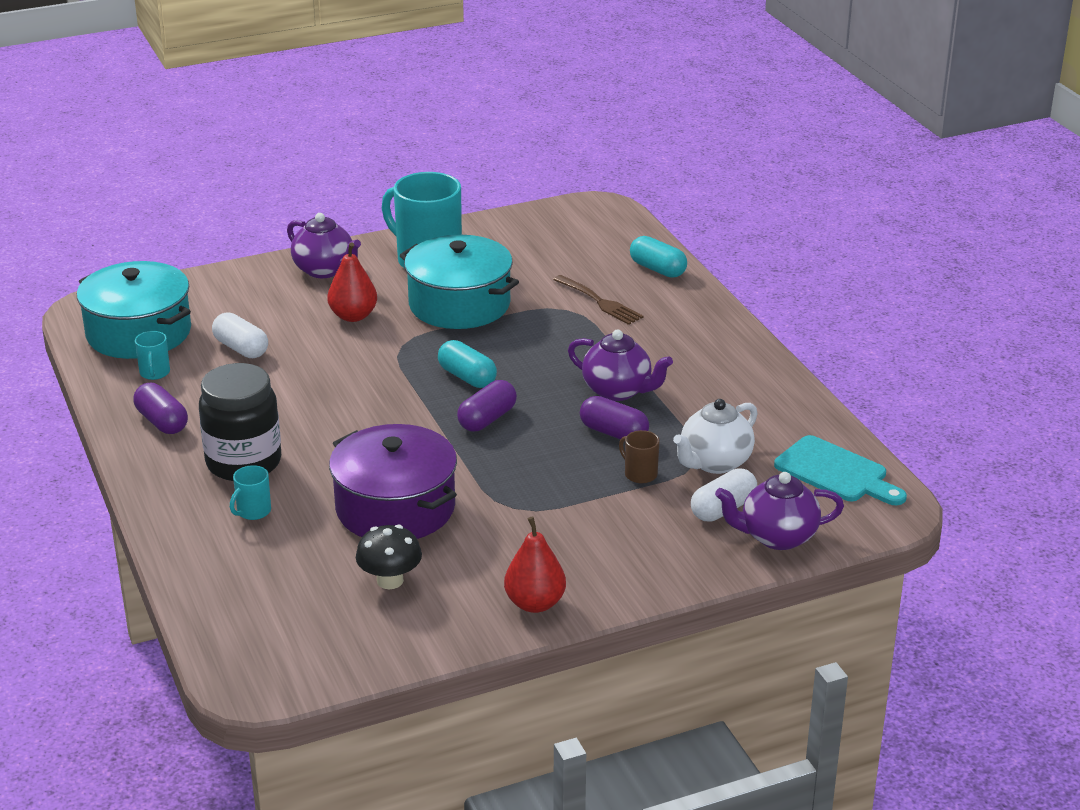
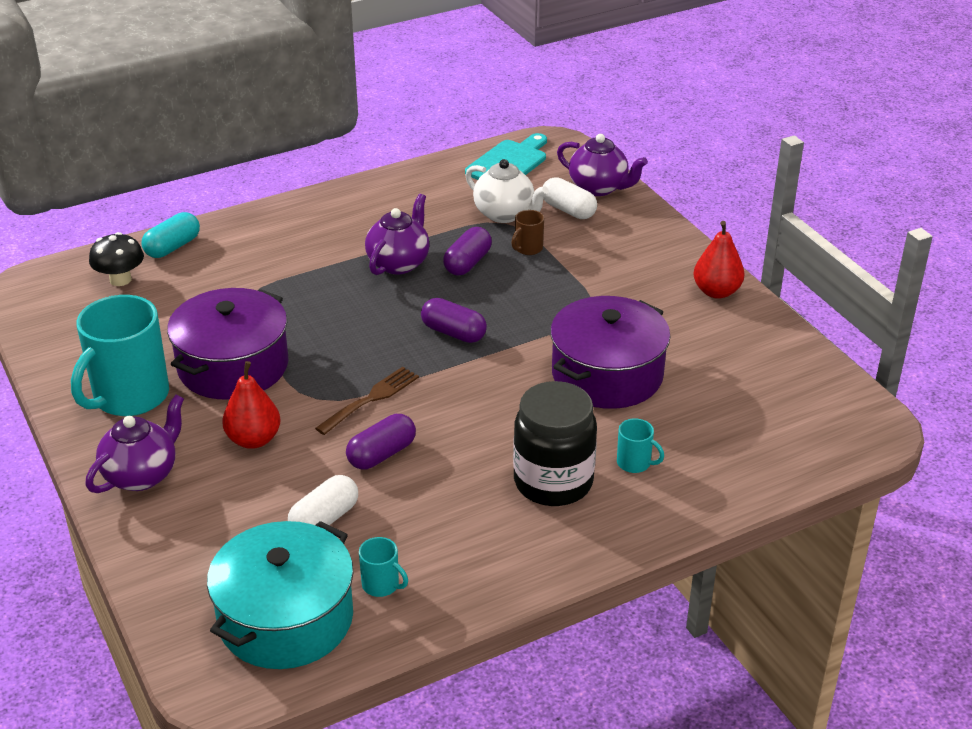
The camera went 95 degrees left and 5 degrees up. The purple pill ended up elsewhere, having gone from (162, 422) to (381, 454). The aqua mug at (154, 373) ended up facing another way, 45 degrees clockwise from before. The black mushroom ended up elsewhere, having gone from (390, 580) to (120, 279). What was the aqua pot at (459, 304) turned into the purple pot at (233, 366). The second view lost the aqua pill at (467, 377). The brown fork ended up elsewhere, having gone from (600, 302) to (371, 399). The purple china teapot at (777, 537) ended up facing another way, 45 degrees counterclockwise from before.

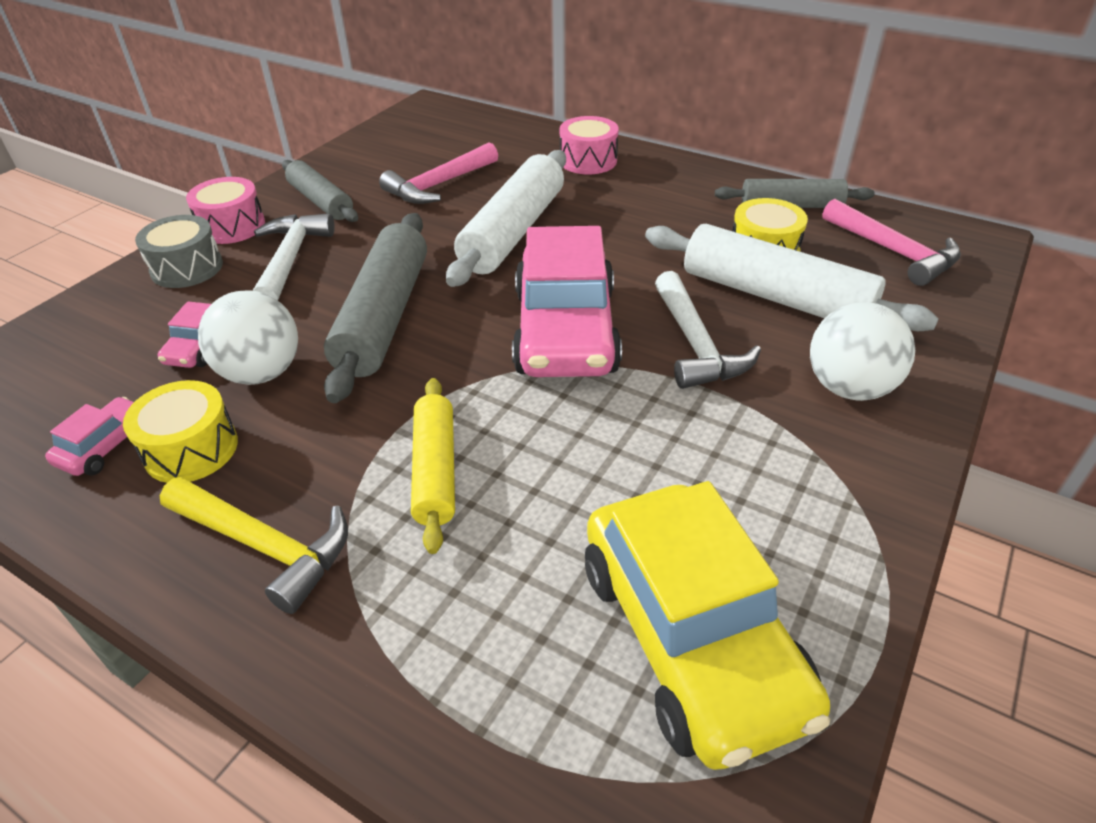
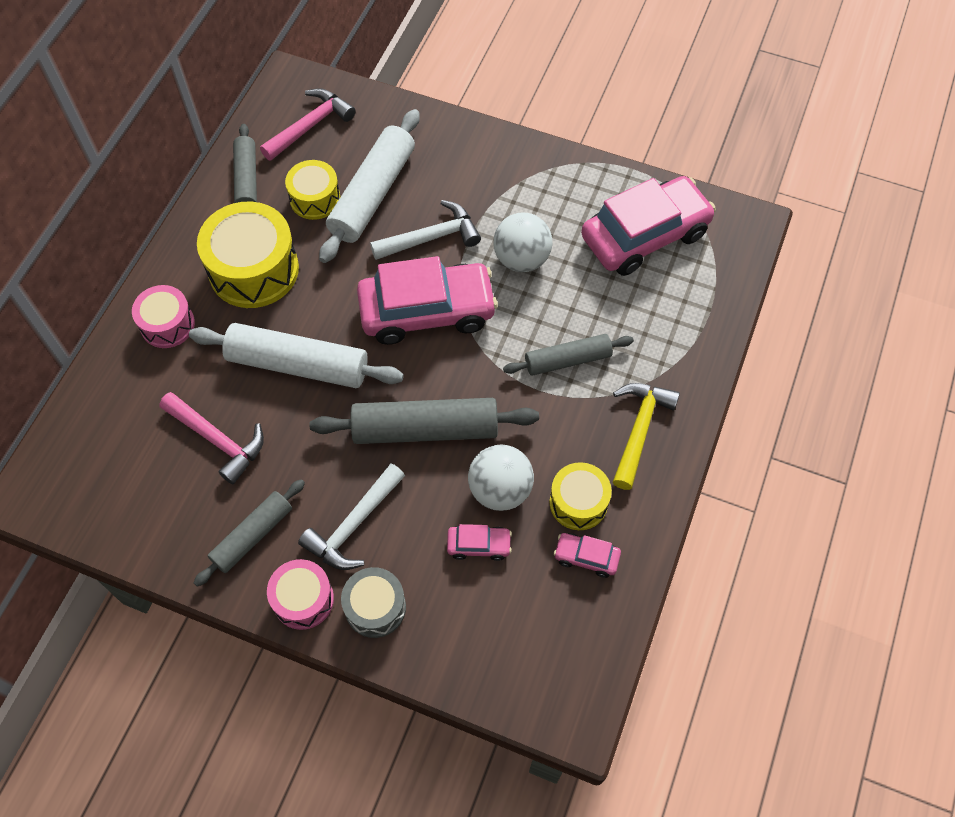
The camera went 100 degrees left and 20 degrees up. The pure white hammer at (291, 259) ended up facing another way, 45 degrees counterclockwise from before. What was the yellow rolling pin at (435, 470) turned into the gray rolling pin at (567, 360). What was the yellow toy car at (691, 637) turned into the rose-pink toy car at (644, 235). The pure white ball ended up elsewhere, having gone from (849, 388) to (521, 259). The second view gained the yellow snare drum at (254, 270).

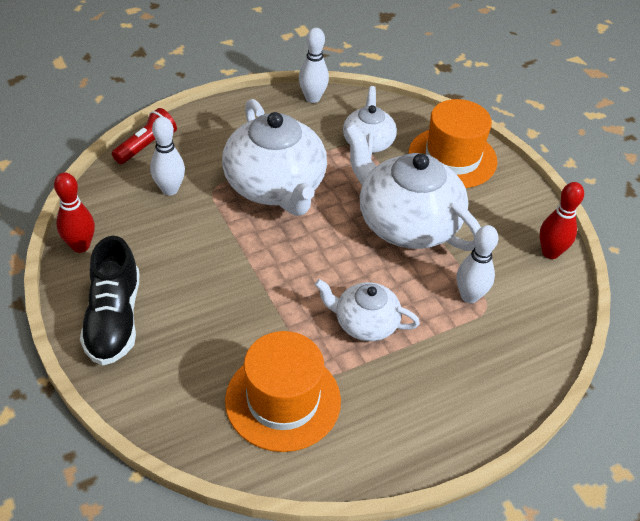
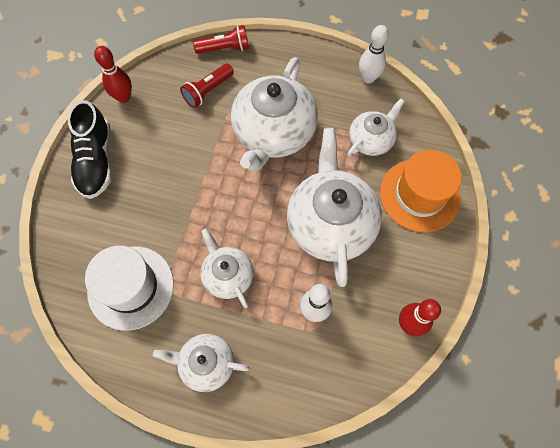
The camera went 45 degrees right and 20 degrees up. The black lace-up shoe at (114, 319) ended up facing another way, 45 degrees counterclockwise from before. Where the pure white skittle stood at (170, 189), the red torch came to stand at (208, 91). What was the orange-coloured top hat at (283, 400) turned into the pure white top hat at (131, 287). The second view gained the pure white china teapot at (206, 363).

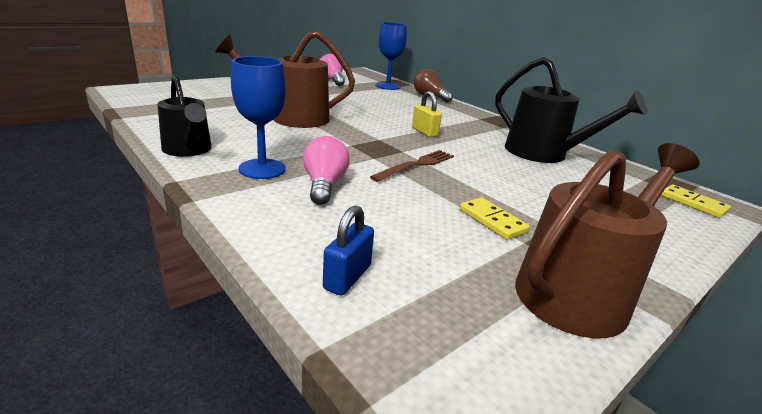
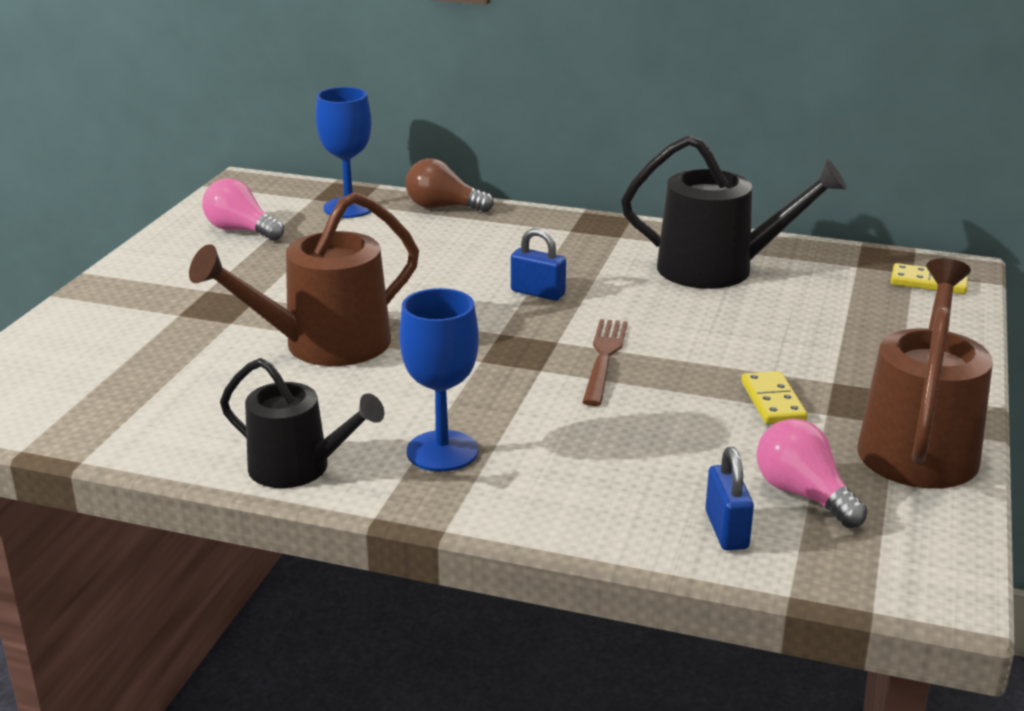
The camera went 30 degrees left and 0 degrees up. The rose-pink light bulb ended up elsewhere, having gone from (324, 185) to (803, 495). What was the yellow small lock at (424, 132) turned into the blue small lock at (538, 293). The yellow domino at (492, 221) ended up facing another way, 60 degrees clockwise from before.

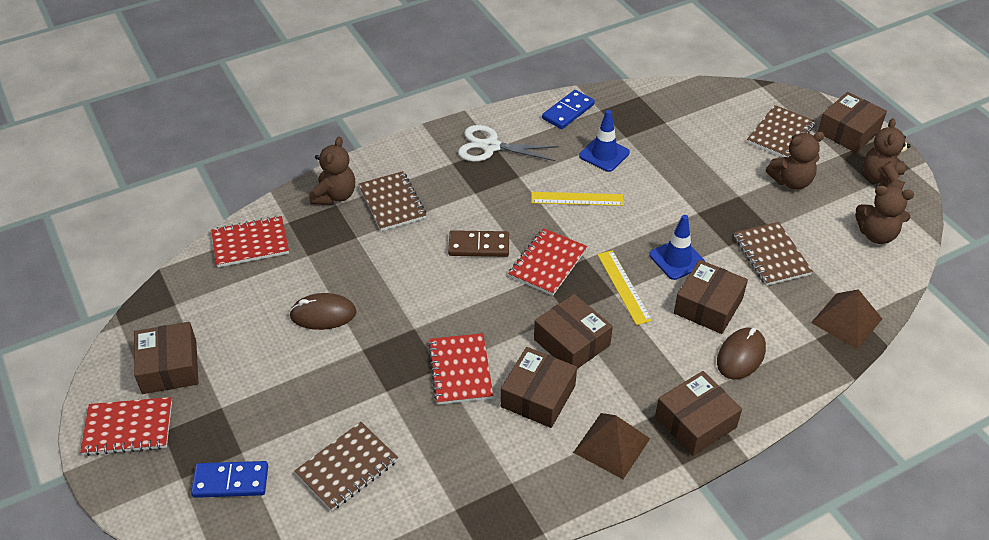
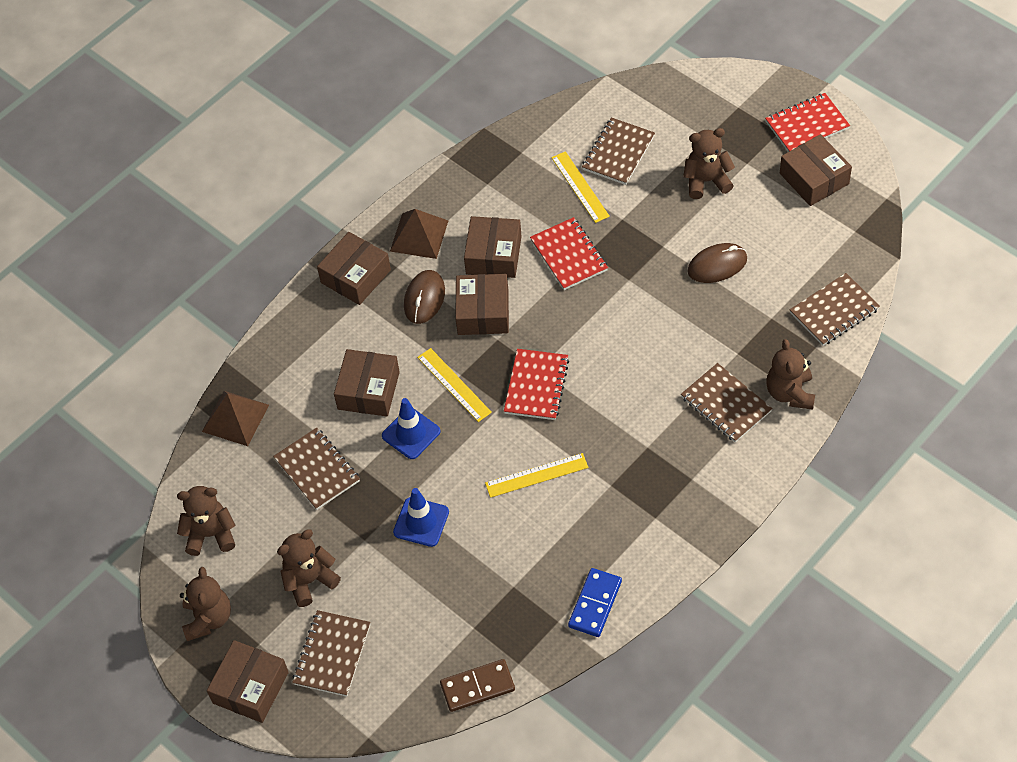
The camera went 165 degrees right and 10 degrees up. The second view lost the blue domino at (230, 481). What was the red notepad at (250, 243) turned into the brown notepad at (834, 311). The brown domino ended up elsewhere, having gone from (479, 246) to (477, 687). The second view lost the pure white shears at (491, 146). The brown package at (572, 342) ended up facing another way, 60 degrees clockwise from before. The blue road cone ended up elsewhere, having gone from (604, 154) to (421, 522). The brown computer mouse ended up elsewhere, having gone from (741, 355) to (424, 298). The second view gained the yellow straightedge at (580, 187). The second view gained the brown stuffed bear at (706, 181).

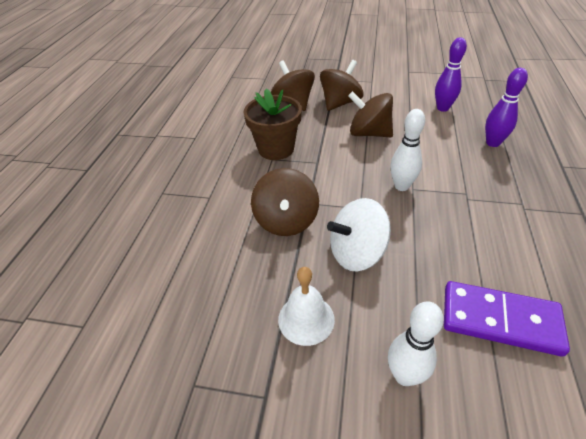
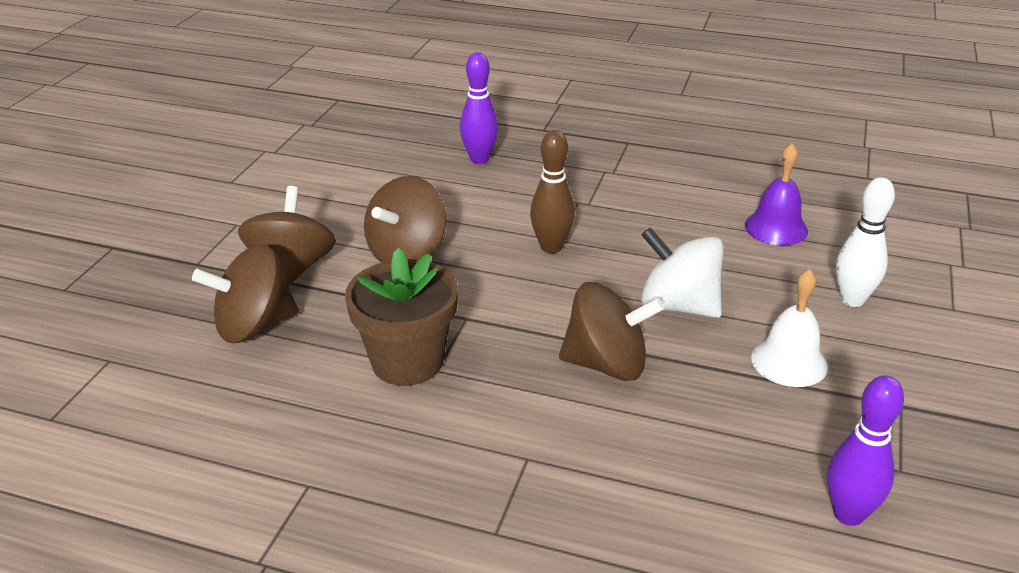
The camera went 85 degrees left and 10 degrees down. The brown toy top at (340, 103) ended up facing another way, 45 degrees clockwise from before. The pure white toy top at (357, 253) ended up facing another way, 135 degrees clockwise from before. What was the pure white skittle at (401, 186) turned into the brown skittle at (551, 247). The purple skittle ended up elsewhere, having gone from (442, 108) to (848, 514). Where the purple domino stood at (500, 319), the purple hand bell came to stand at (776, 228).

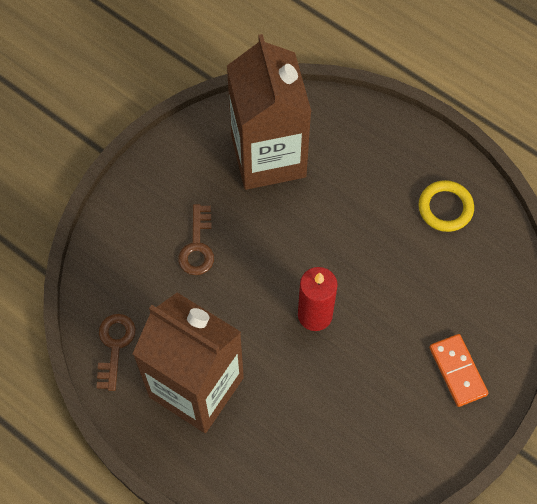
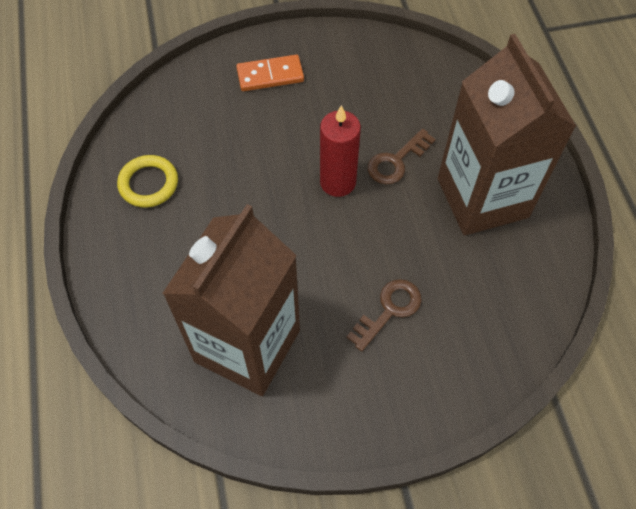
The camera went 140 degrees left and 5 degrees down. The brown key ended up elsewhere, having gone from (114, 346) to (396, 161). The orange-coloured domino at (458, 371) ended up facing another way, 60 degrees clockwise from before.

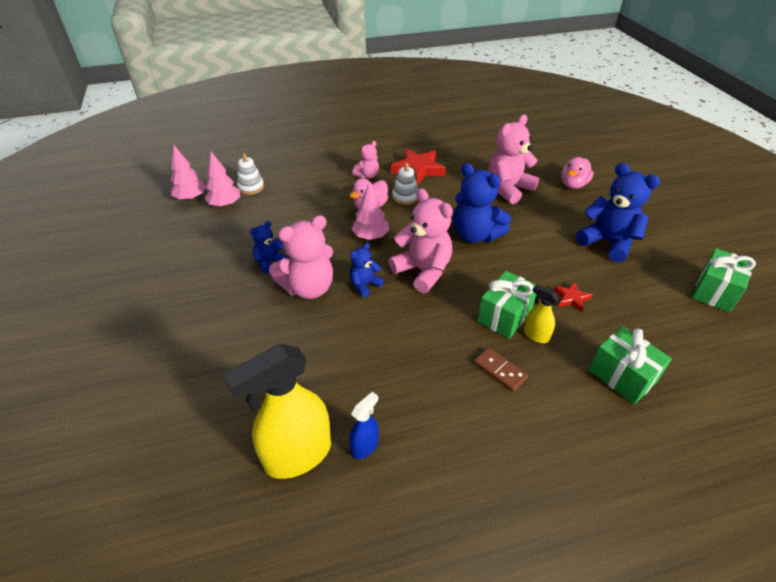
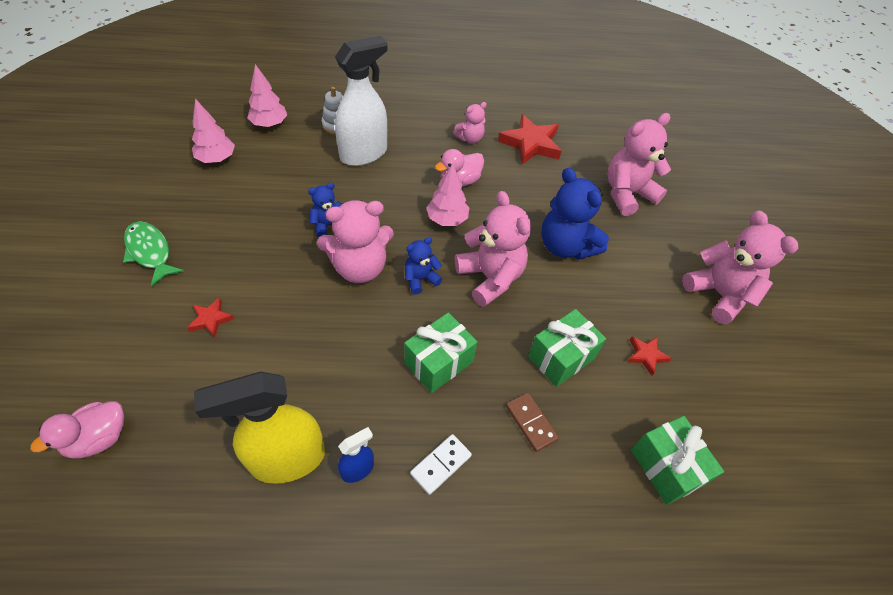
The camera went 10 degrees right and 10 degrees up. The rose-pink tree ended up elsewhere, having gone from (225, 205) to (217, 159). The second view lost the pure white stacking rings at (405, 197). The second view lost the yellow spray bottle at (536, 335). The rose-pink rubber duck ended up elsewhere, having gone from (573, 185) to (98, 438). What was the blue stuffed bear at (608, 242) turned into the rose-pink stuffed bear at (719, 294). The emerald wrapped gift ended up elsewhere, having gone from (714, 292) to (438, 362). The second view gained the emerald toy fish at (150, 252). The second view gained the red star at (211, 319). The second view gained the pure white spray bottle at (364, 154). The second view gained the pure white domino at (441, 465).

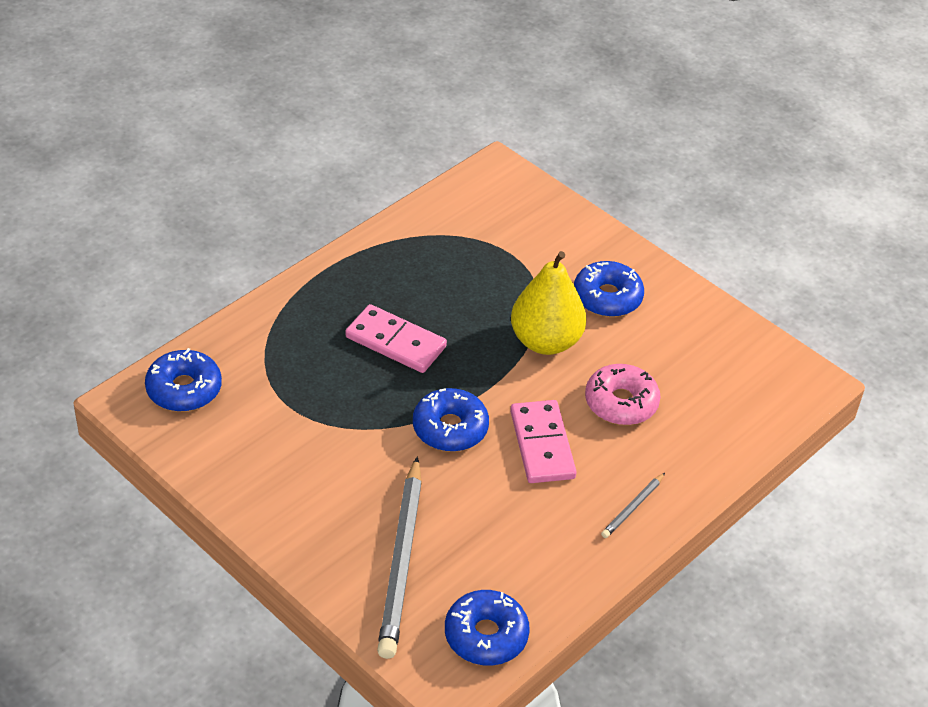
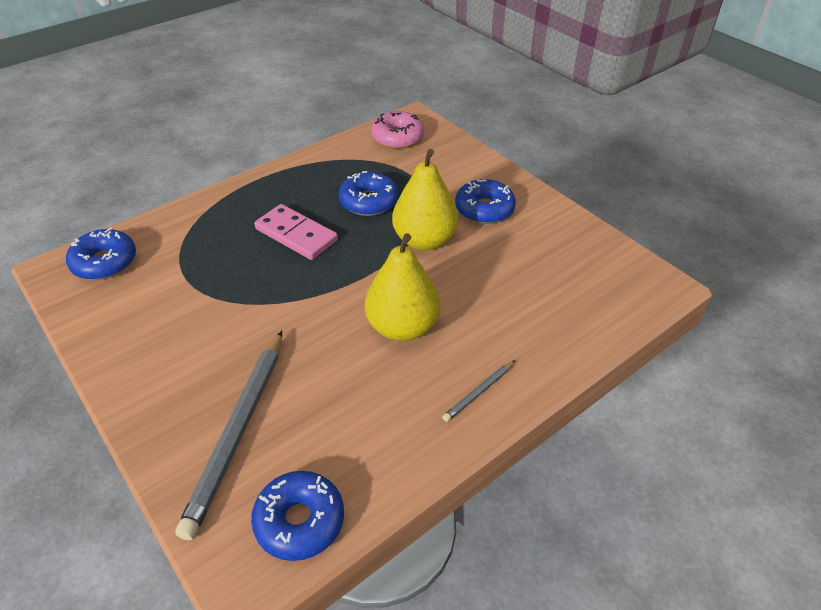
The camera went 10 degrees right and 0 degrees up. The blue doughnut ended up elsewhere, having gone from (450, 428) to (368, 201). Where the rose-pink domino stood at (542, 445), the yellow pear fruit came to stand at (402, 327). The rose-pink doughnut ended up elsewhere, having gone from (621, 403) to (397, 137).

